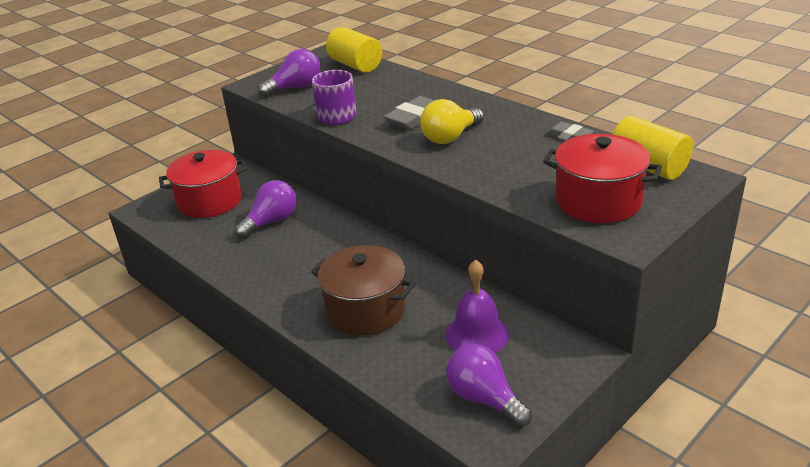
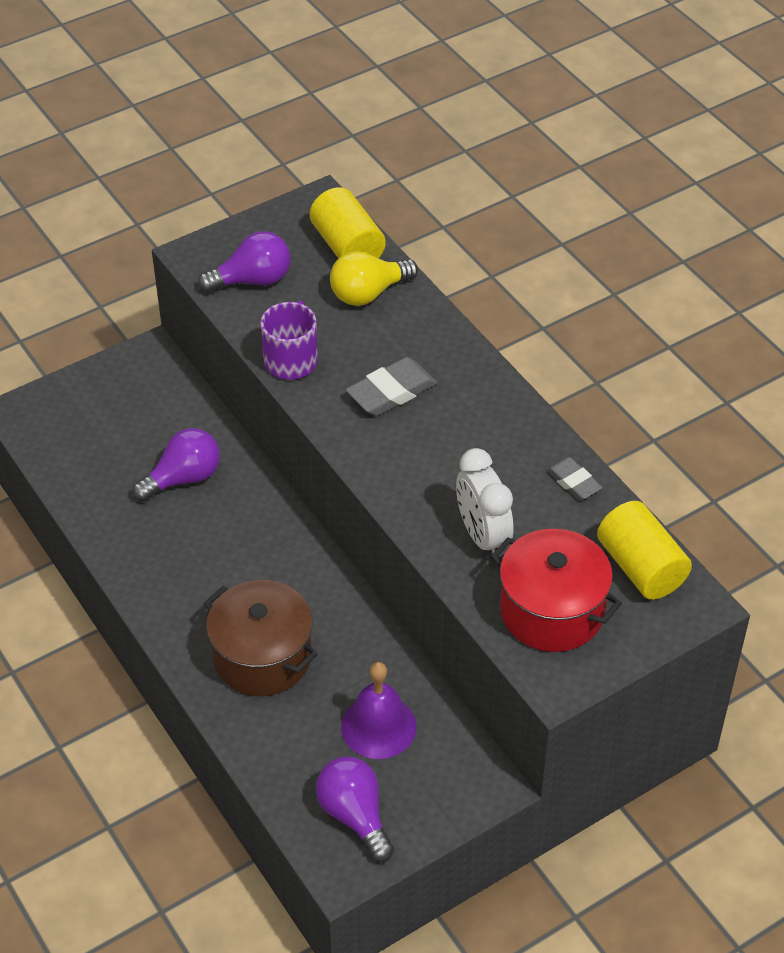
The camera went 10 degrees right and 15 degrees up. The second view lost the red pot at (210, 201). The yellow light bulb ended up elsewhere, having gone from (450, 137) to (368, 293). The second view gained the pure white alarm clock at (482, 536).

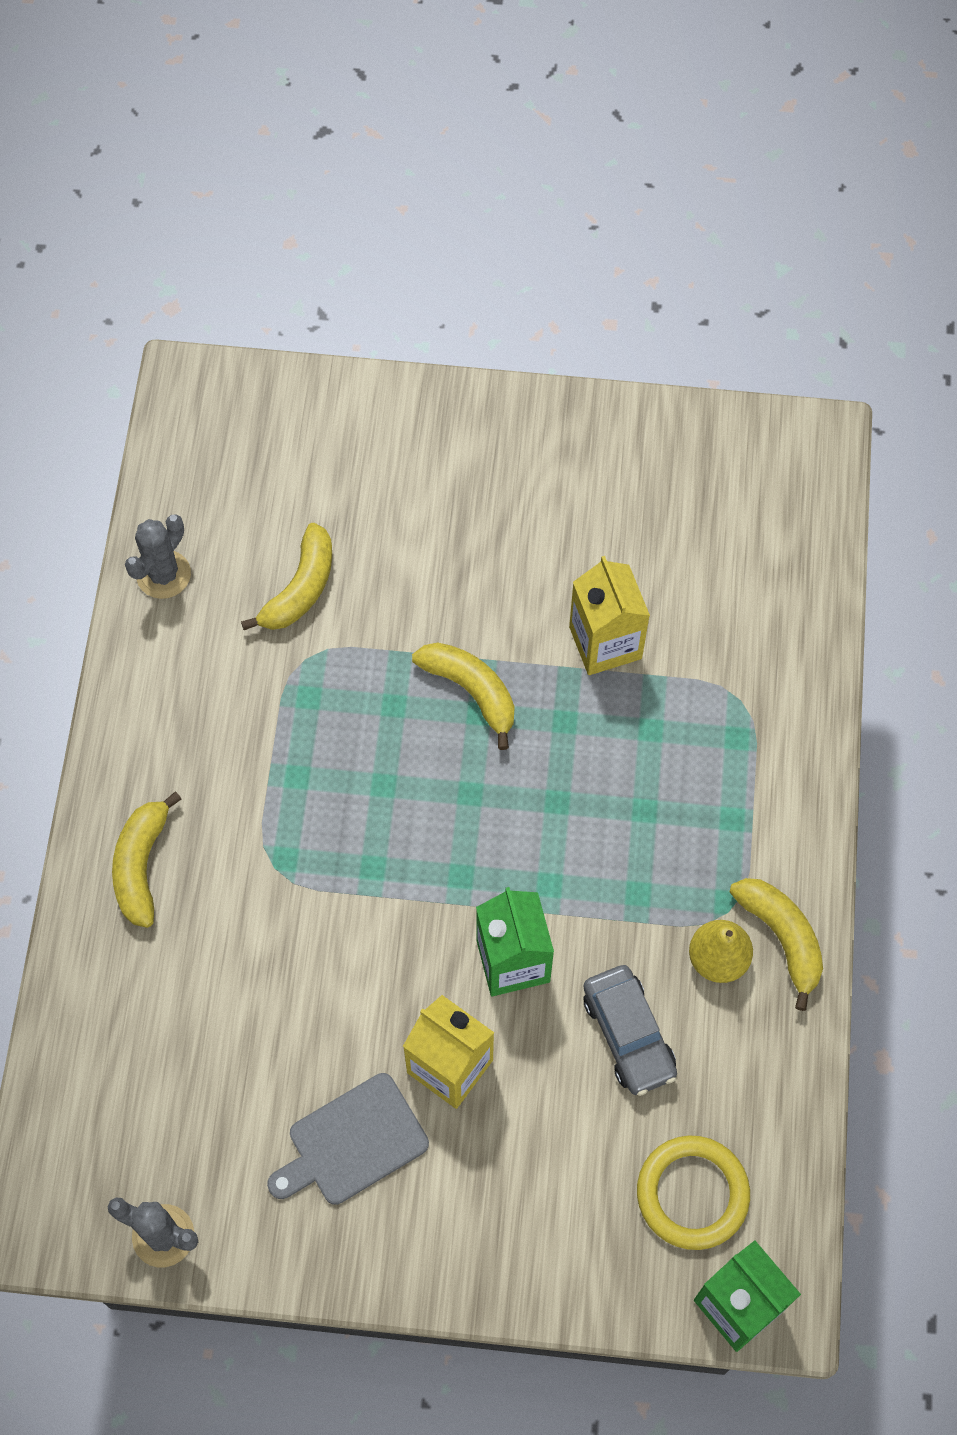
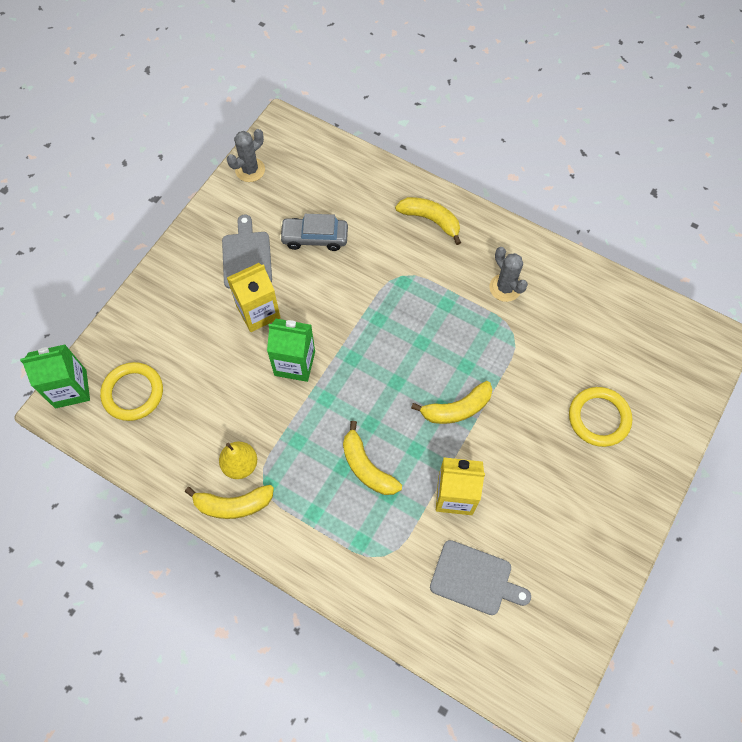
The camera went 115 degrees right and 0 degrees up. The gray prickly plant ended up elsewhere, having gone from (163, 574) to (505, 288). The yellow banana ended up elsewhere, having gone from (300, 588) to (367, 467). The gray toy car ended up elsewhere, having gone from (628, 1034) to (314, 238). The second view gained the gray cutting board at (474, 579). The second view gained the yellow hoop at (599, 418).

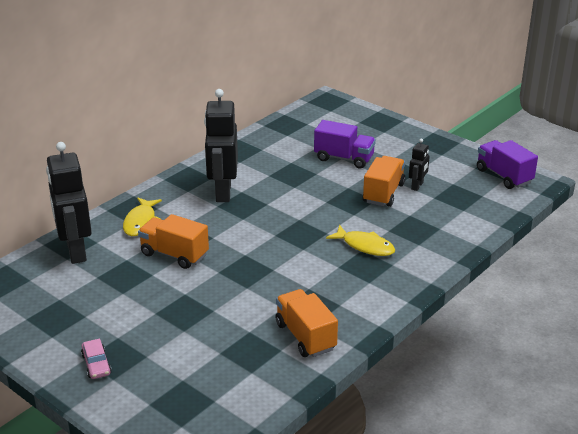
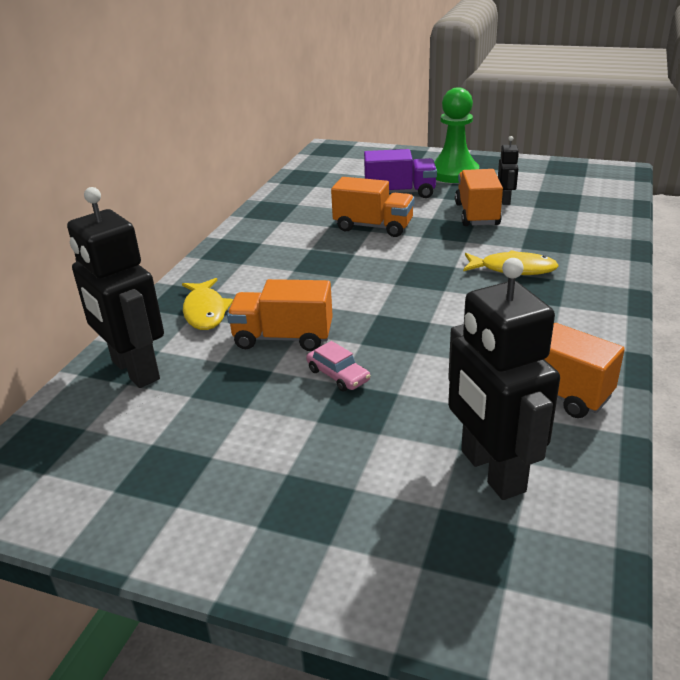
The camera went 20 degrees left and 0 degrees up. The rose-pink toy car ended up elsewhere, having gone from (96, 364) to (338, 375). The black toy robot ended up elsewhere, having gone from (223, 192) to (491, 471). The second view lost the purple lorry at (504, 176). The second view gained the orange-coloured lorry at (373, 227). The second view gained the emerald pawn at (454, 173).

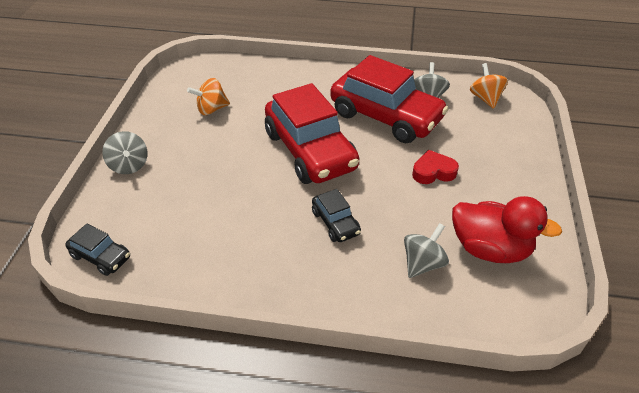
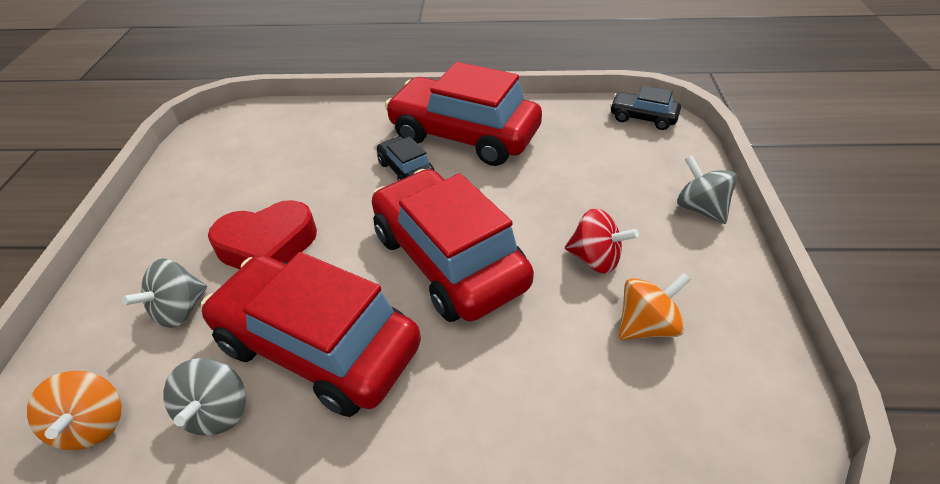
The camera went 175 degrees right and 0 degrees up. The gray toy top ended up elsewhere, having gone from (423, 263) to (180, 310). The size of the red heart at (433, 172) changed by a factor of 1.52. The second view lost the red rubber duck at (490, 249). The second view gained the red toy car at (464, 135). The second view gained the red toy top at (595, 259).

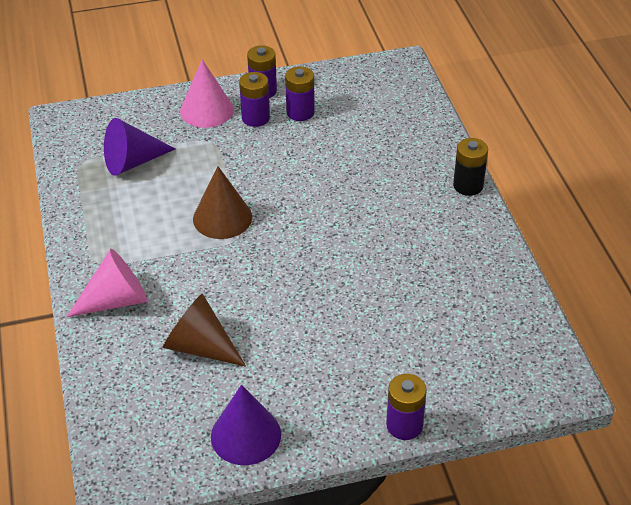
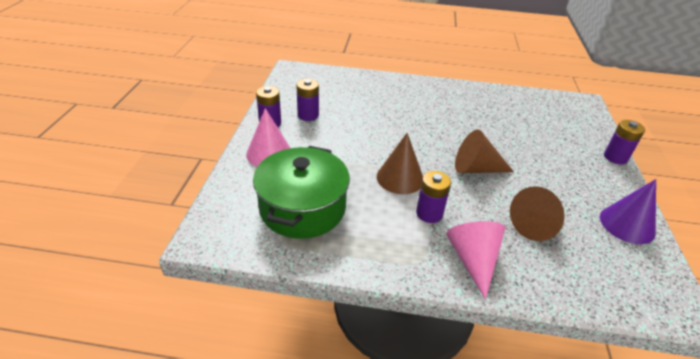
The camera went 70 degrees left and 5 degrees down. Where the purple solid cone stood at (133, 162), the emerald pot came to stand at (302, 208). The purple battery ended up elsewhere, having gone from (255, 118) to (429, 213). The second view lost the black battery at (468, 186). The second view gained the brown solid cone at (476, 169).

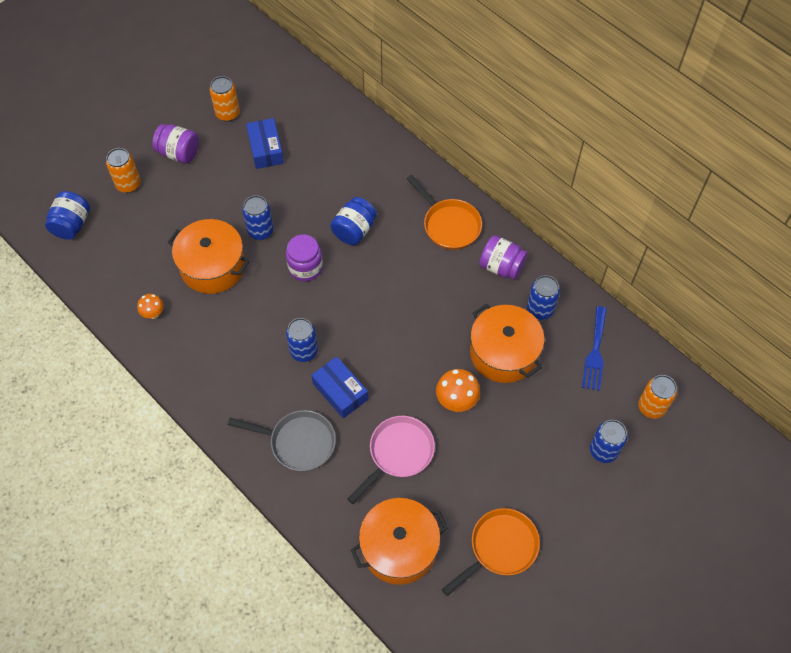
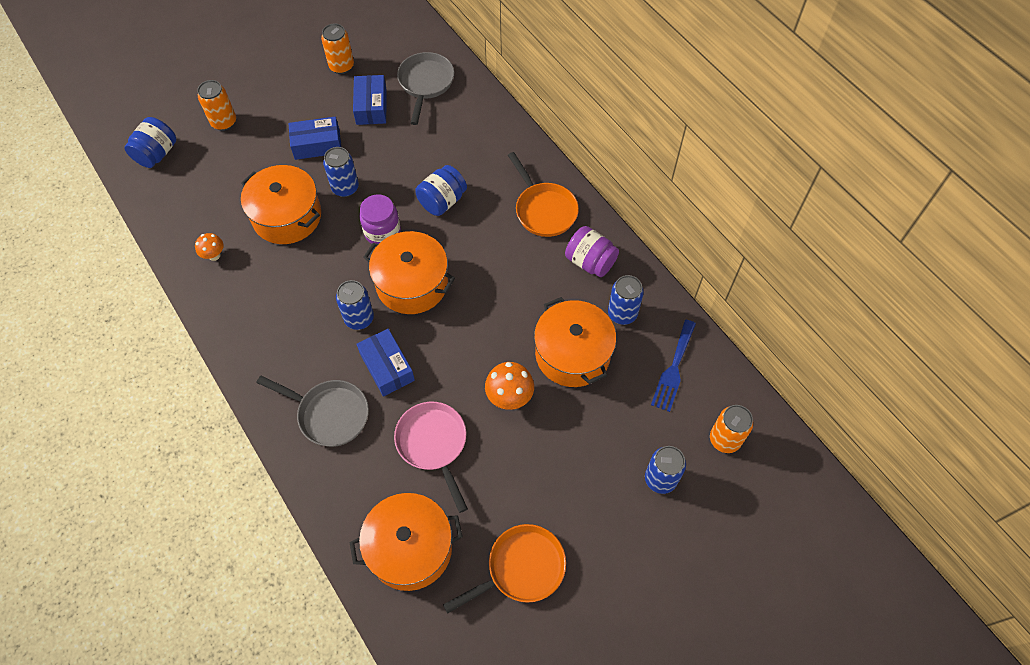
The camera went 10 degrees right and 0 degrees up. The second view lost the purple jar at (179, 153). The rose-pink pan at (398, 453) ended up facing another way, 75 degrees counterclockwise from before. The second view gained the blue package at (317, 145). The second view gained the orange-coloured pot at (412, 284). The second view gained the gray pan at (425, 83).

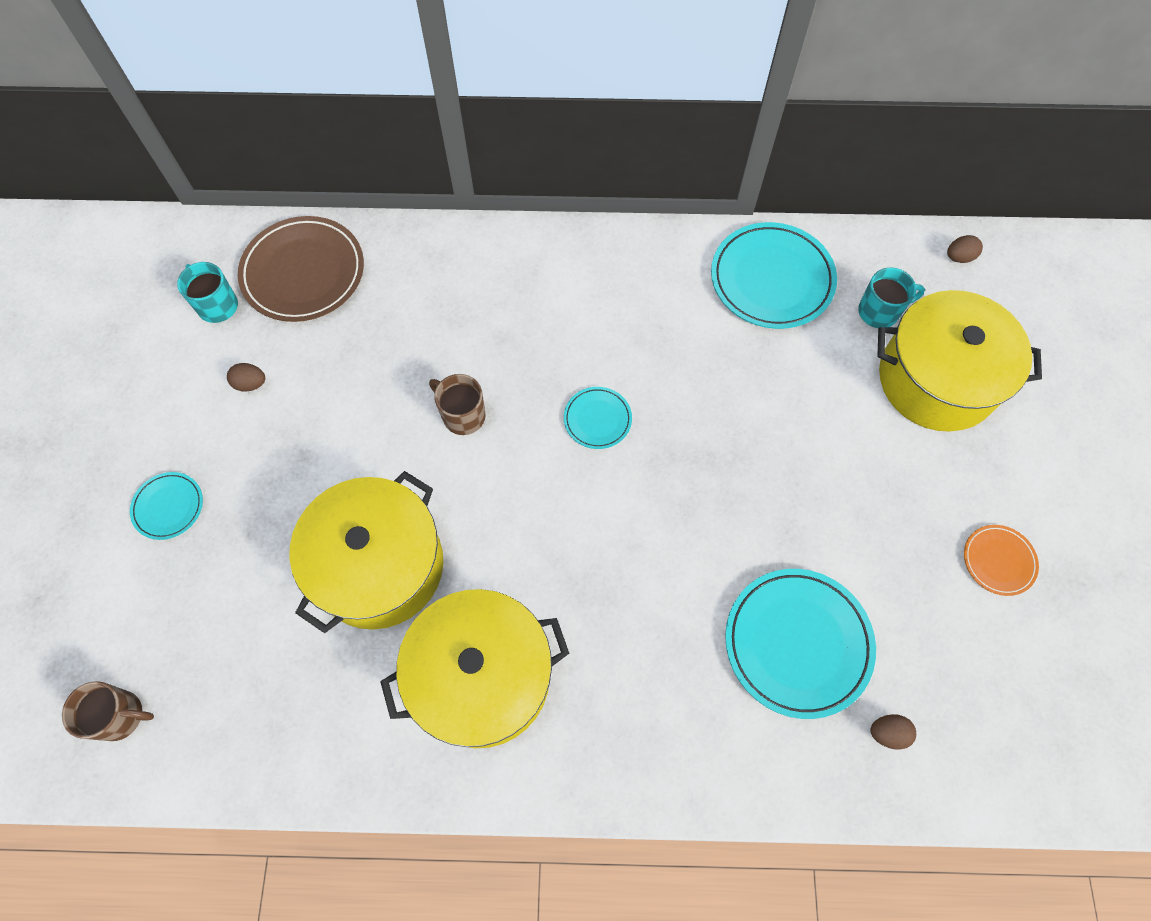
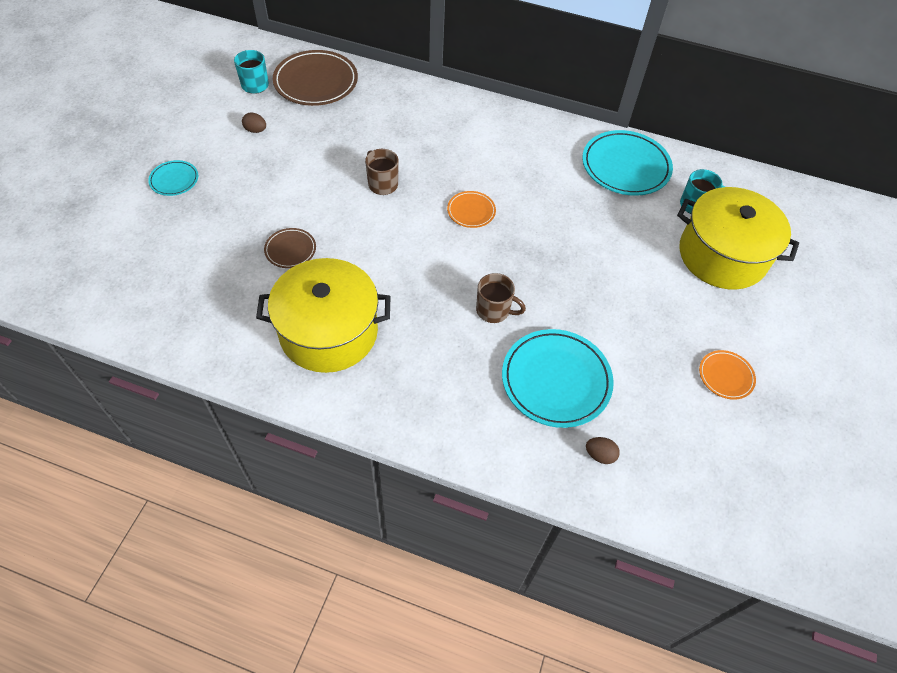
The camera went 15 degrees right and 10 degrees down. The brown mug ended up elsewhere, having gone from (120, 716) to (494, 310). Where the yellow pot stood at (379, 566), the brown flat dish came to stand at (290, 250). What was the aqua flat dish at (597, 419) turned into the orange-coloured flat dish at (471, 211). The second view lost the brown egg shape at (959, 257).

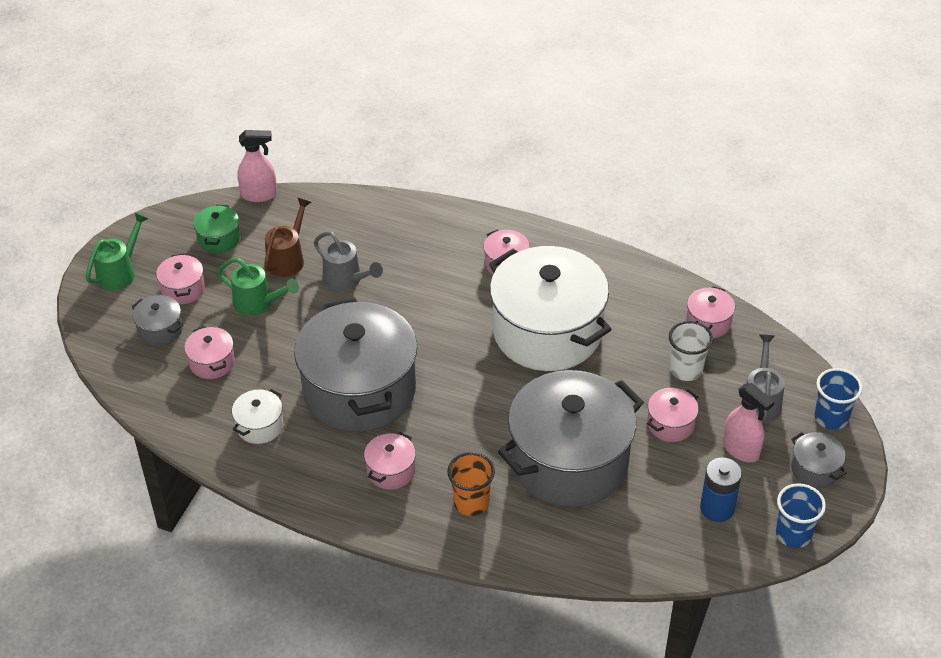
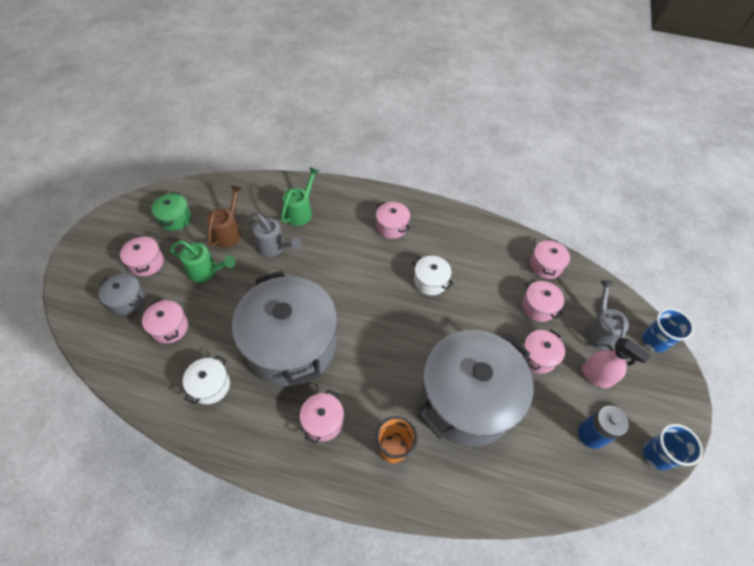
The camera went 10 degrees left and 10 degrees up. The emerald watering can ended up elsewhere, having gone from (120, 272) to (301, 211). The second view lost the rose-pink spray bottle at (259, 195). The size of the pure white pot at (547, 332) changed by a factor of 0.41. Where the pure white tumbler stood at (686, 370), the rose-pink pot came to stand at (538, 307). The second view lost the gray pot at (815, 469).

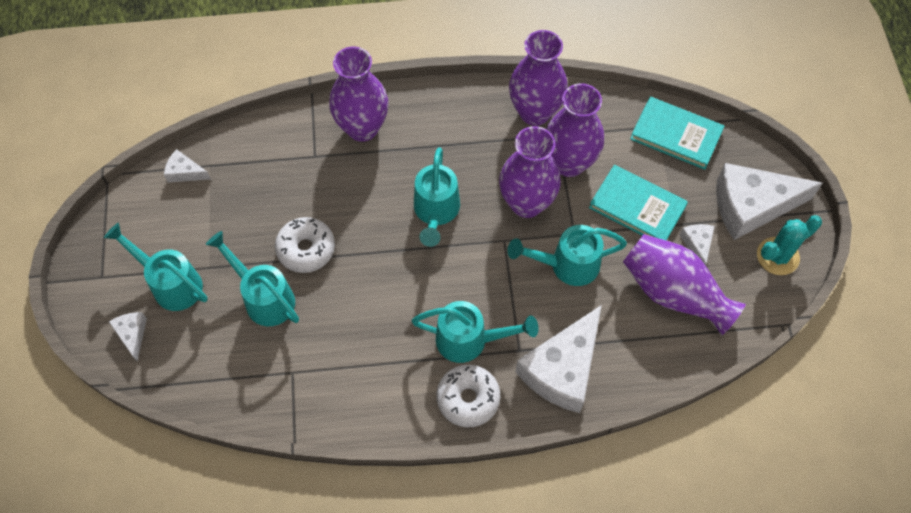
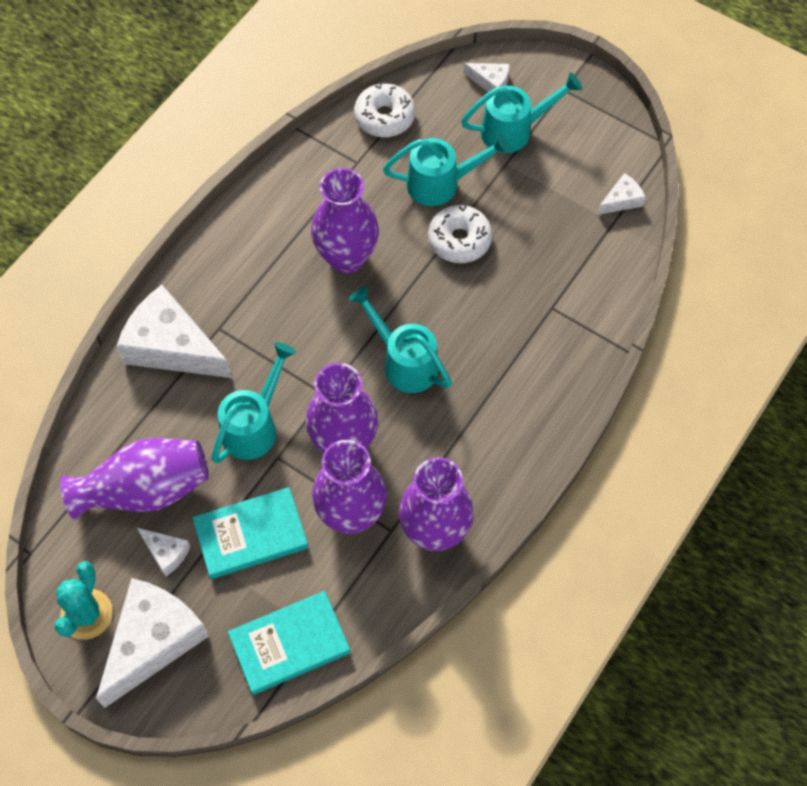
The camera went 130 degrees right and 0 degrees up. The purple vase ended up elsewhere, having gone from (362, 128) to (346, 257). The second view lost the aqua watering can at (469, 340). The pure white doughnut ended up elsewhere, having gone from (468, 399) to (384, 117). The pure white cheese at (562, 369) ended up facing another way, 45 degrees counterclockwise from before.

